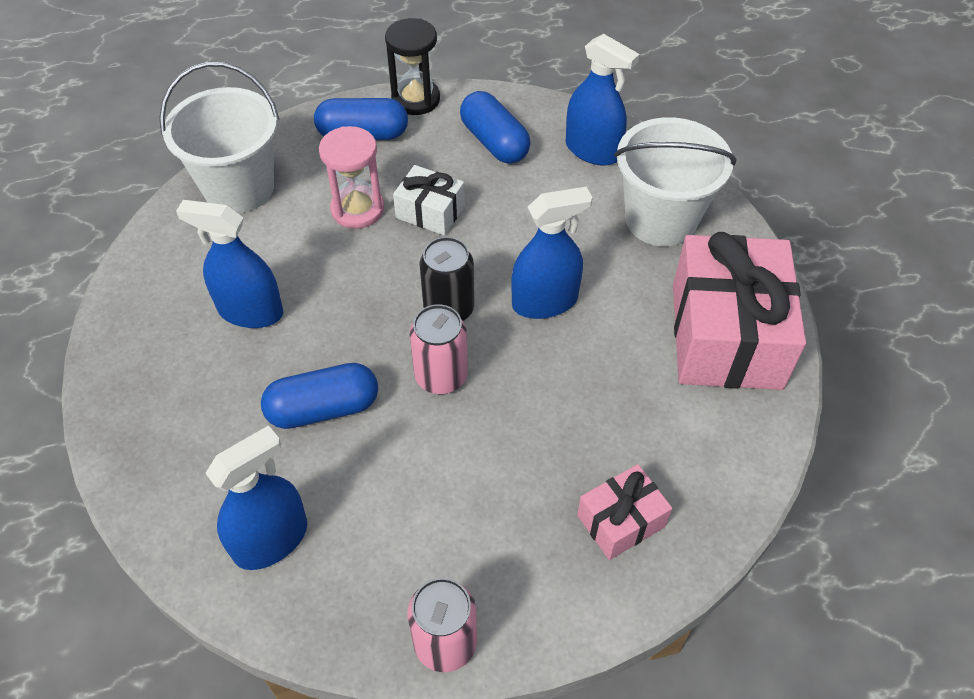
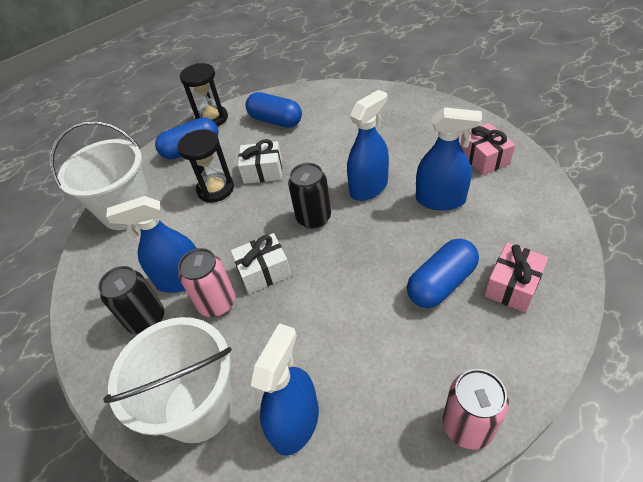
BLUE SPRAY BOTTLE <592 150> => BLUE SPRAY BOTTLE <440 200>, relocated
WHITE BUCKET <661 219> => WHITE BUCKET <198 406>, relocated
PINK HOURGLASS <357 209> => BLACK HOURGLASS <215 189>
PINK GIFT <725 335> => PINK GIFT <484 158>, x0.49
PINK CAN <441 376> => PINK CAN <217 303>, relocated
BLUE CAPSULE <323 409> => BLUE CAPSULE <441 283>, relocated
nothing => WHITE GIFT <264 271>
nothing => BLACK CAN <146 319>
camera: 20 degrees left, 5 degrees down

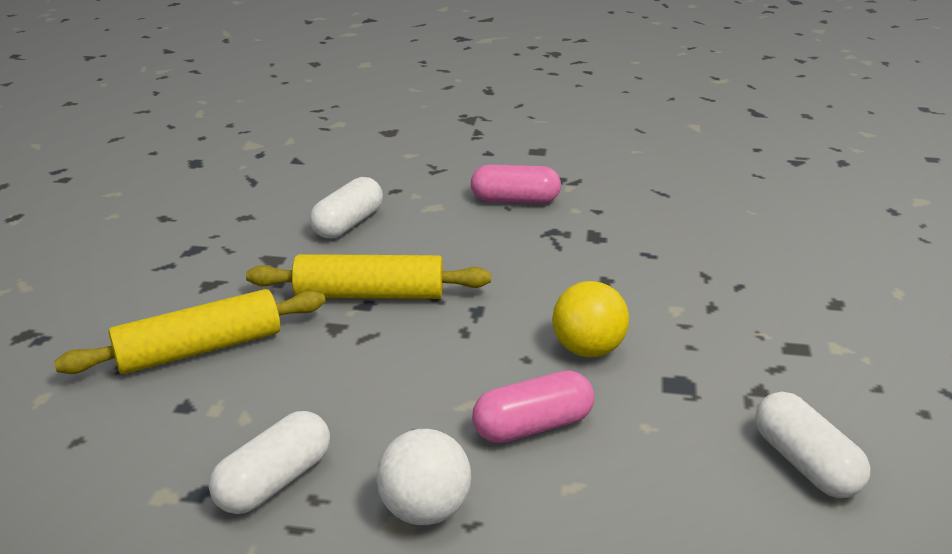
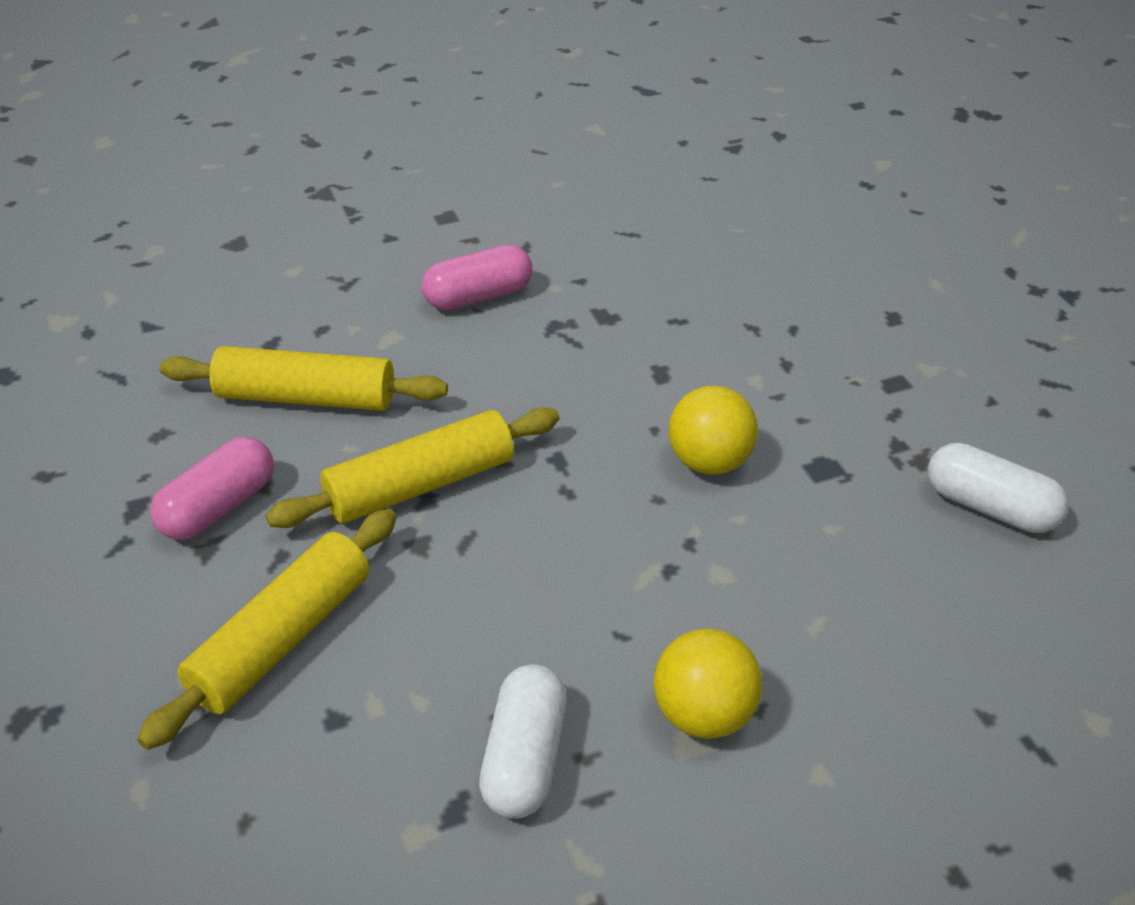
WHITE CAPSULE <348 224> => YELLOW ROLLING PIN <306 398>
PINK CAPSULE <533 426> => PINK CAPSULE <219 507>, relocated
WHITE BALL <425 510> => YELLOW BALL <703 715>
camera: 30 degrees left, 10 degrees up

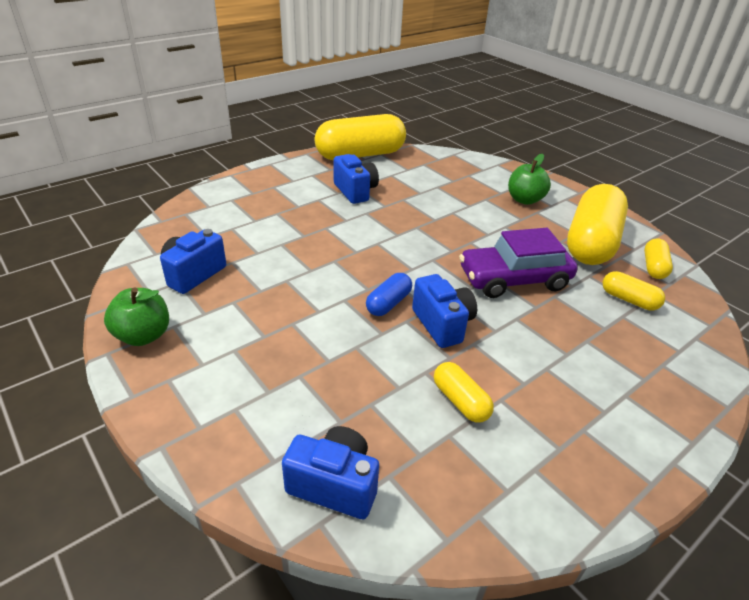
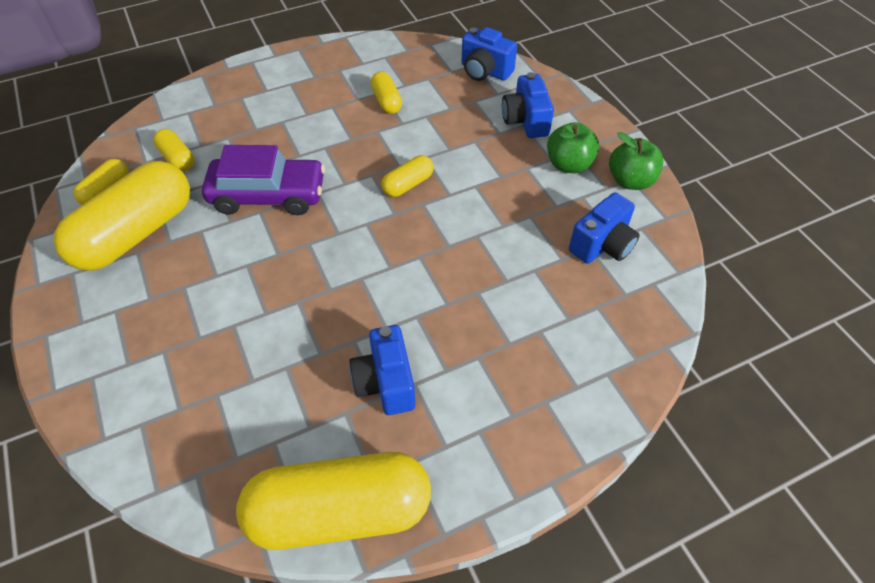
GREEN APPLE <524 200> => GREEN APPLE <568 164>, relocated
BLUE CAPSULE <388 303> => YELLOW CAPSULE <408 184>
BLUE CAMERA <442 324> => BLUE CAMERA <525 121>, relocated
camera: 165 degrees left, 15 degrees up

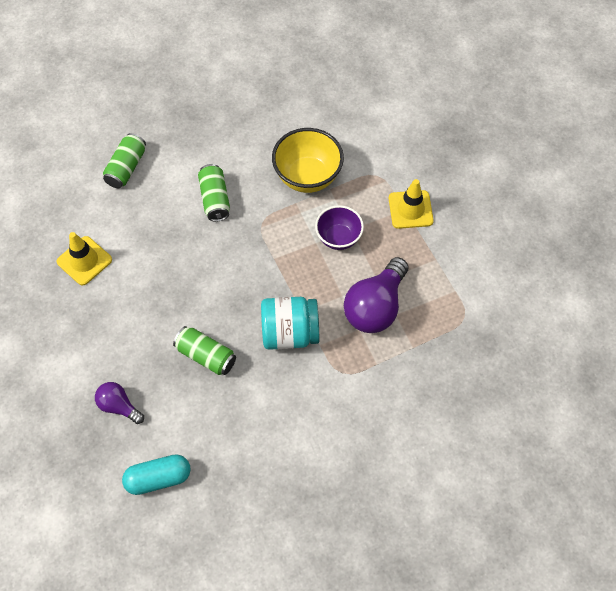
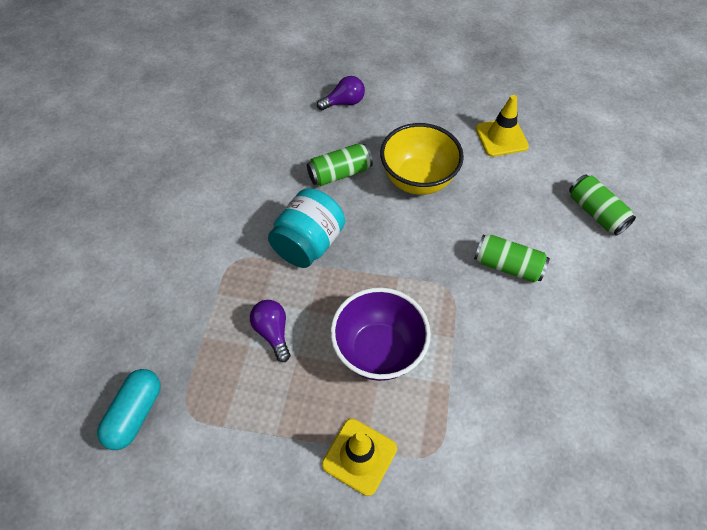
YELLOW BOWL <307 177> => YELLOW BOWL <418 180>, relocated
PURPLE BOWL <338 238> => PURPLE BOWL <378 351>, x1.52
PURPLE LIGHT BULB <375 307> => PURPLE LIGHT BULB <273 332>, x0.54
TURQUOISE CAPSULE <158 478> => TURQUOISE CAPSULE <135 414>, relocated
camera: 125 degrees right, 5 degrees down

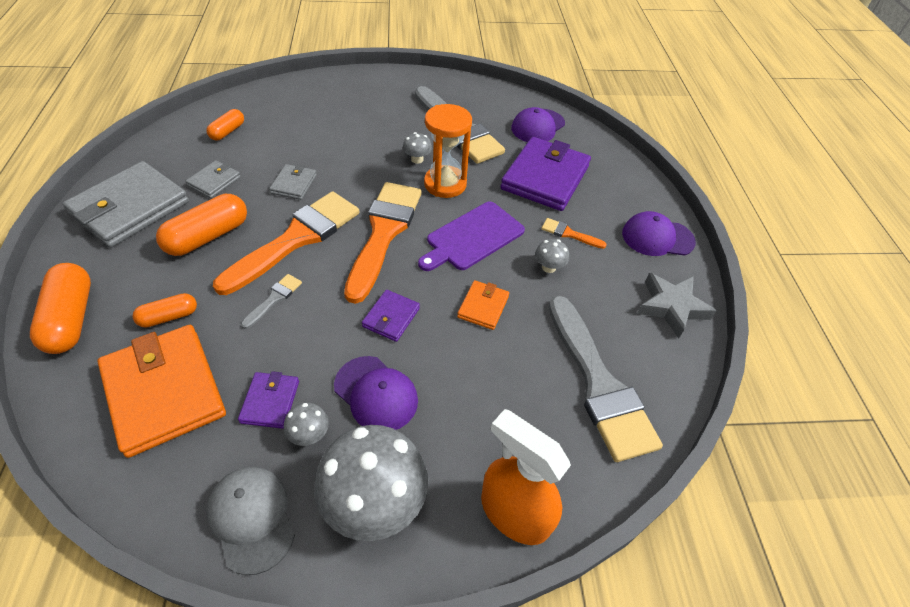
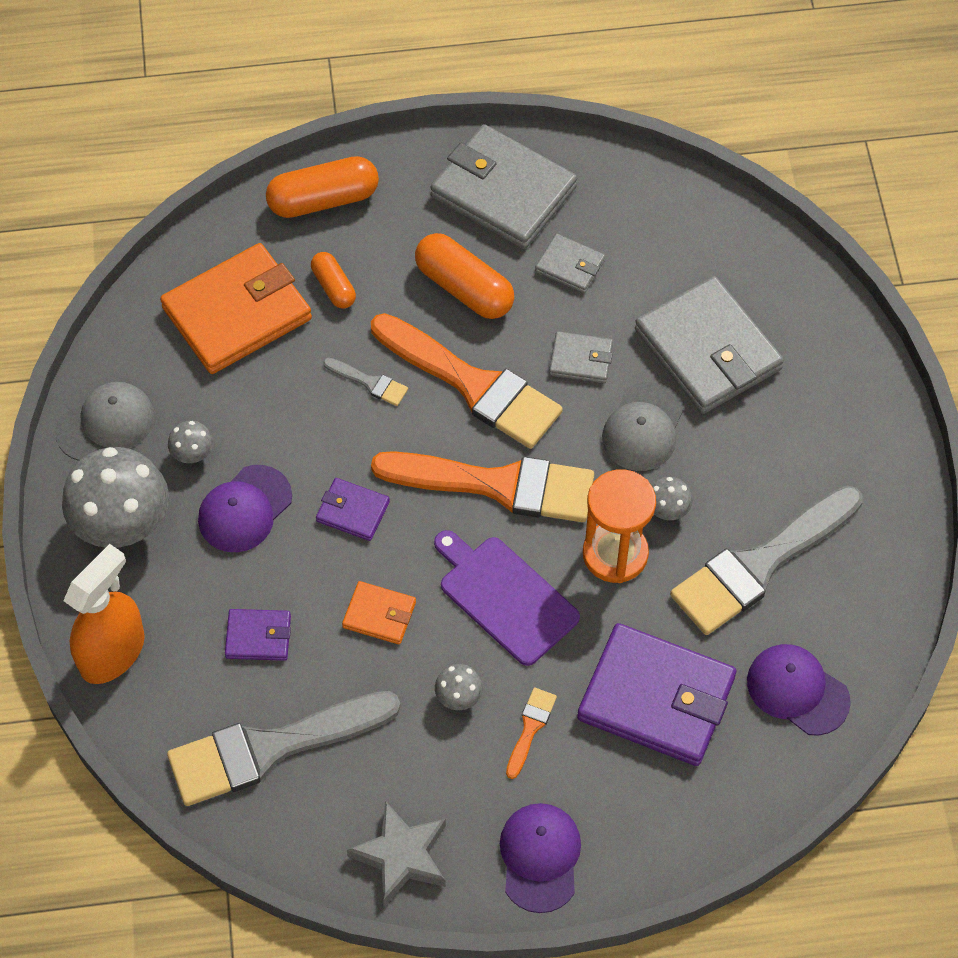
ORANGE CAPSULE <227 132> => nothing
PURPLE WALLET <270 402> => PURPLE WALLET <258 637>, relocated
nothing => GREY WALLET <707 350>
nothing => GREY CAP <643 427>
camera: 90 degrees right, 10 degrees up

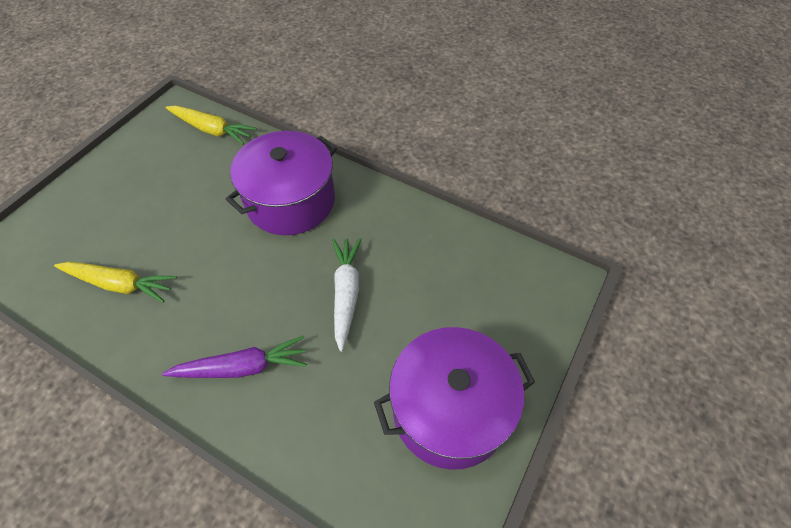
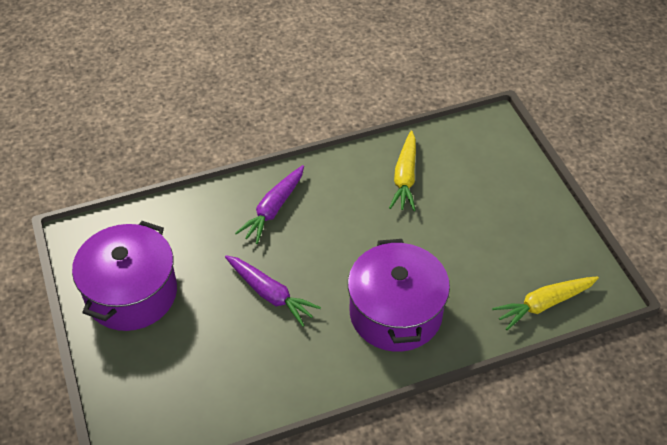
WHITE CARROT <346 293> => PURPLE CARROT <270 294>
YELLOW CARROT <120 284> => YELLOW CARROT <405 177>, 45 degrees counterclockwise
camera: 130 degrees right, 5 degrees down

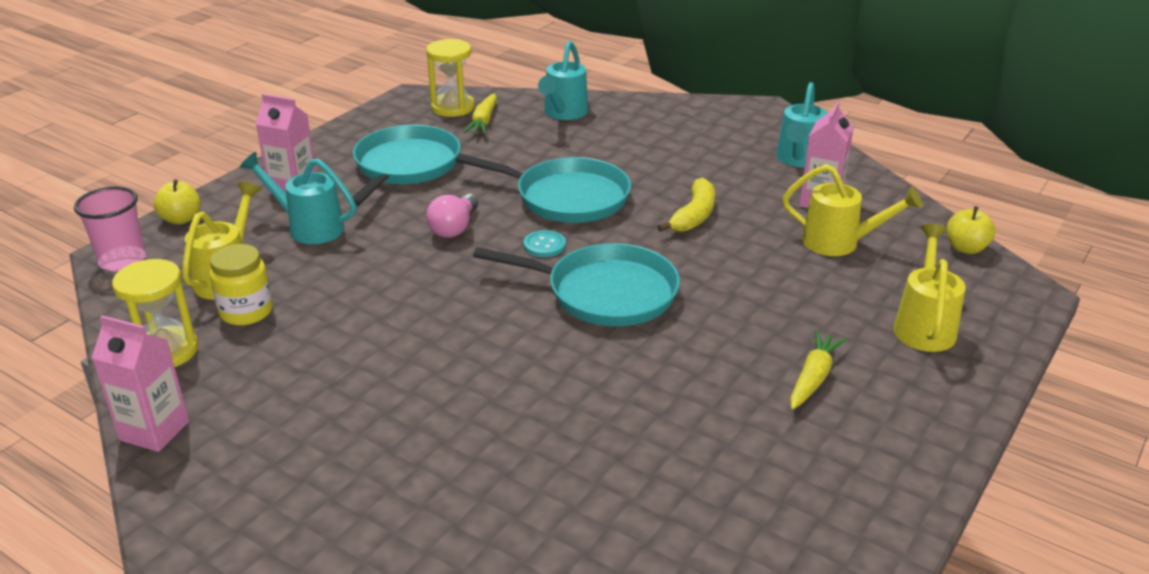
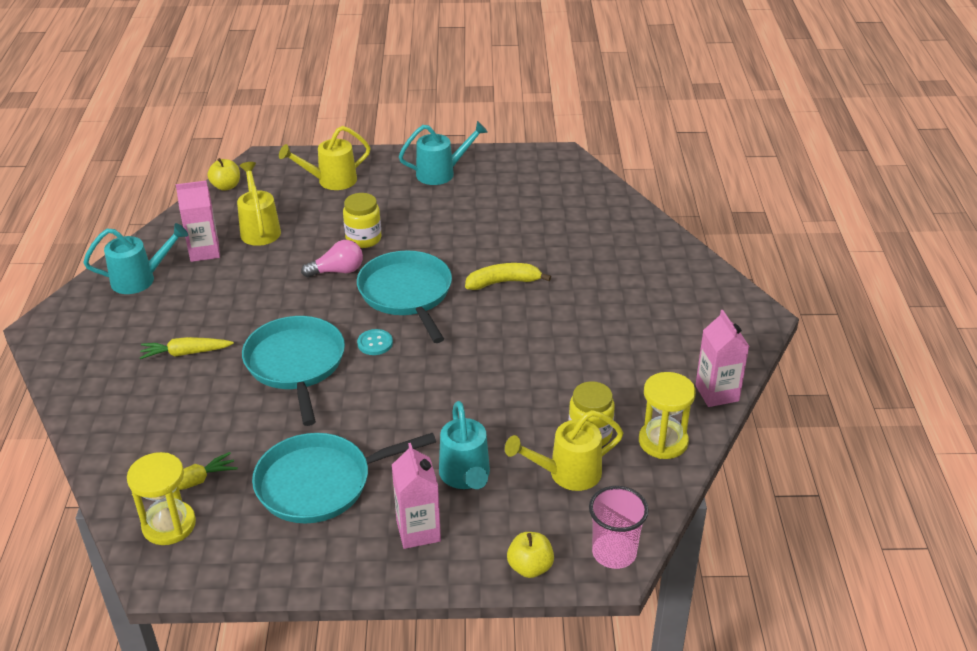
TURQUOISE WATERING CAN <563 113> => TURQUOISE WATERING CAN <441 173>, relocated
YELLOW BANANA <694 215> => YELLOW BANANA <503 282>, relocated
PINK LIGHT BULB <454 228> => PINK LIGHT BULB <337 271>, relocated
YELLOW CARROT <813 378> => YELLOW CARROT <186 353>, relocated
nothing => YELLOW JAR <363 239>
camera: 125 degrees left, 5 degrees up

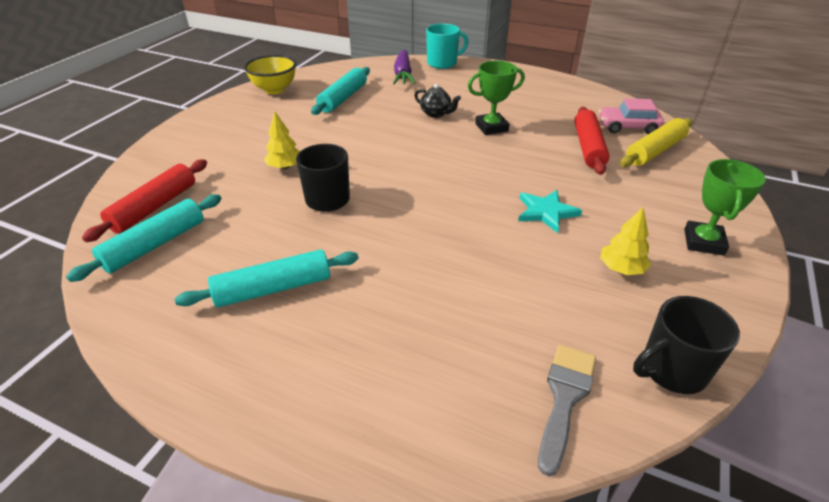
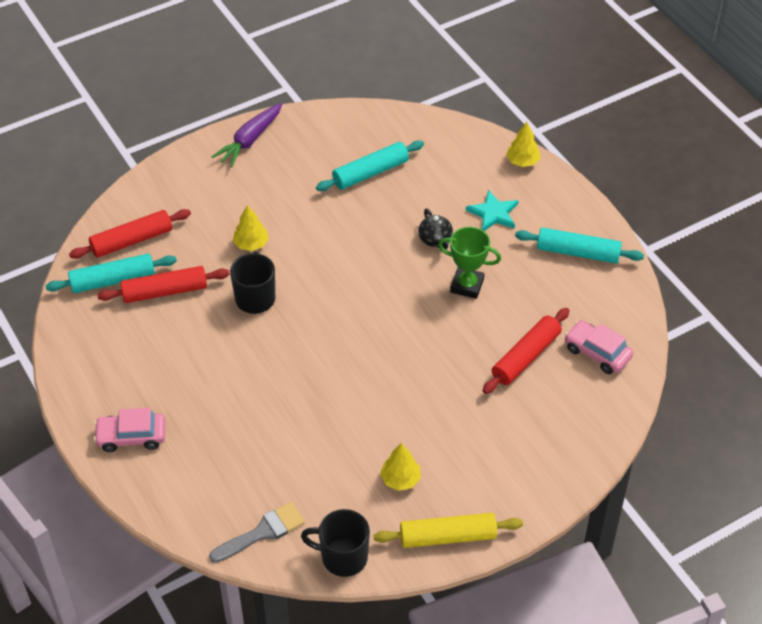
TURQUOISE MUG <443 63> => YELLOW TREE <522 161>
PURPLE CARROT <403 74> => PURPLE CARROT <250 140>, relocated
YELLOW BOWL <274 90> => nothing
YELLOW ROLLING PIN <655 151> => YELLOW ROLLING PIN <448 537>, relocated
GREEN TROPHY <703 242> => nothing
TURQUOISE STAR <546 212> => TURQUOISE STAR <493 213>, relocated
TURQUOISE ROLLING PIN <273 288> => TURQUOISE ROLLING PIN <578 252>, relocated
nothing => RED ROLLING PIN <165 292>
nothing => PINK CAR <131 437>
camera: 35 degrees right, 10 degrees up

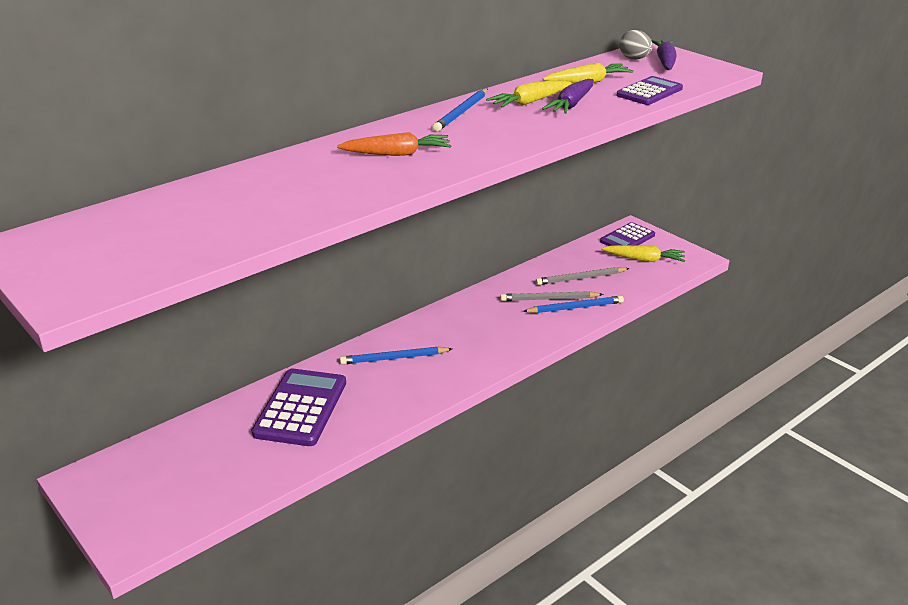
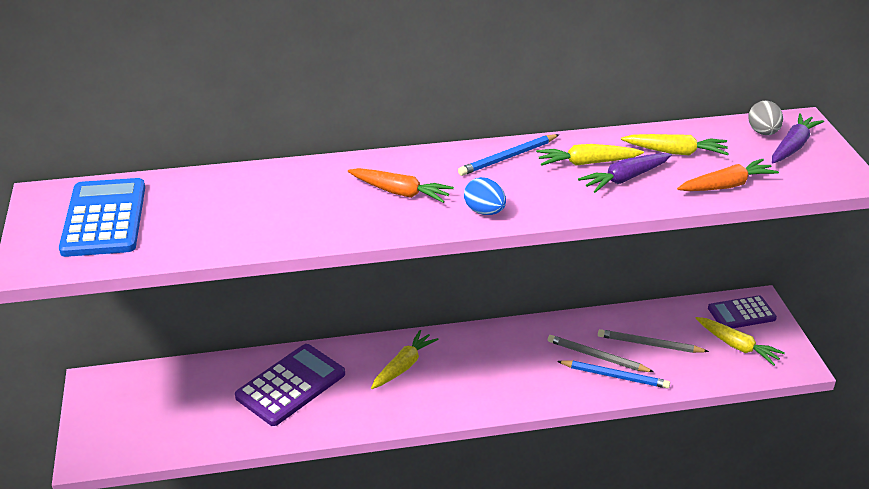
PURPLE CALCULATOR <649 92> => ORANGE CARROT <726 185>
BLUE PENCIL <394 358> => YELLOW CARROT <403 366>
nothing => BLUE EGG <484 211>
nothing => BLUE CALCULATOR <104 219>
camera: 30 degrees right, 5 degrees up

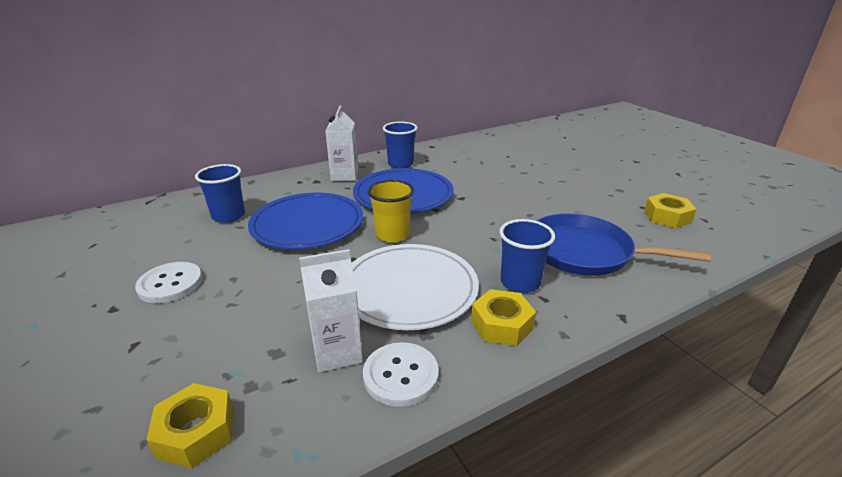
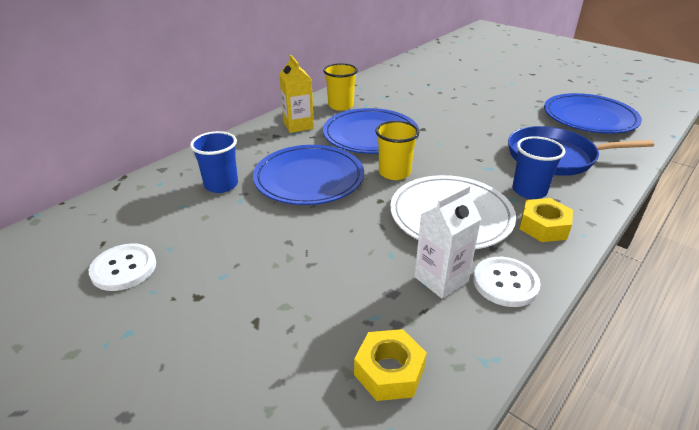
WHITE CARTON <344 175> => YELLOW CARTON <298 125>
BLUE CUP <400 164> => YELLOW CUP <340 106>
YELLOW NUT <667 217> => BLUE PLATE <589 117>
WHITE BUTTON <170 284> => WHITE BUTTON <124 268>, relocated
camera: 20 degrees left, 5 degrees up

